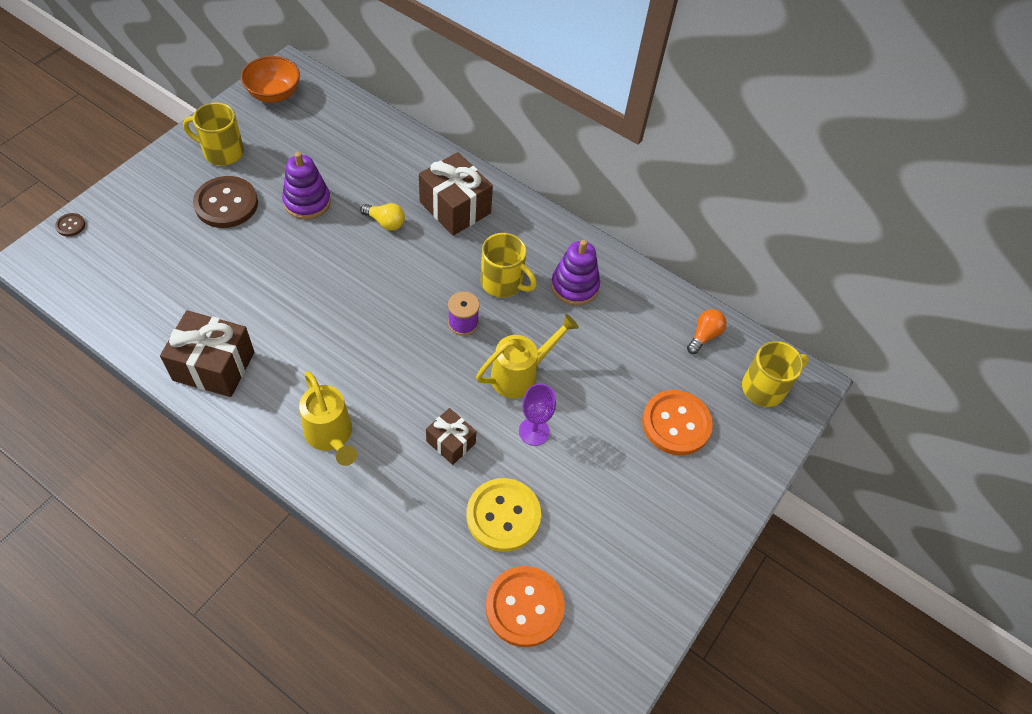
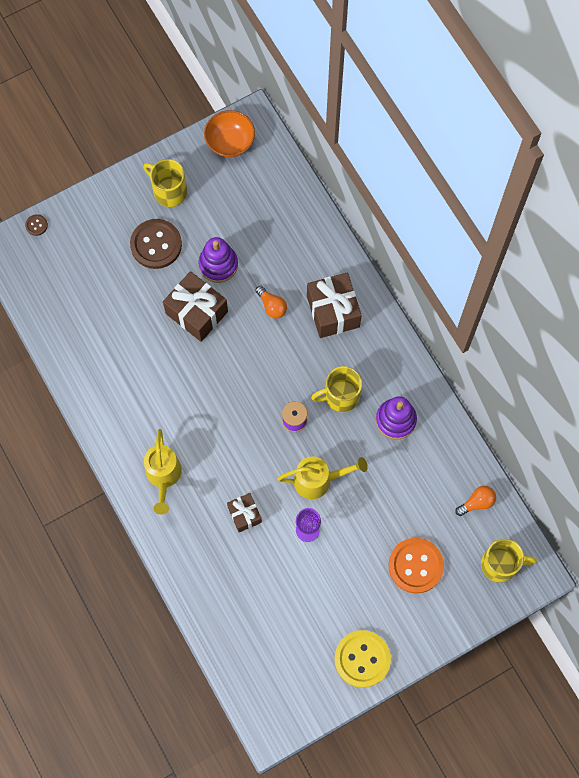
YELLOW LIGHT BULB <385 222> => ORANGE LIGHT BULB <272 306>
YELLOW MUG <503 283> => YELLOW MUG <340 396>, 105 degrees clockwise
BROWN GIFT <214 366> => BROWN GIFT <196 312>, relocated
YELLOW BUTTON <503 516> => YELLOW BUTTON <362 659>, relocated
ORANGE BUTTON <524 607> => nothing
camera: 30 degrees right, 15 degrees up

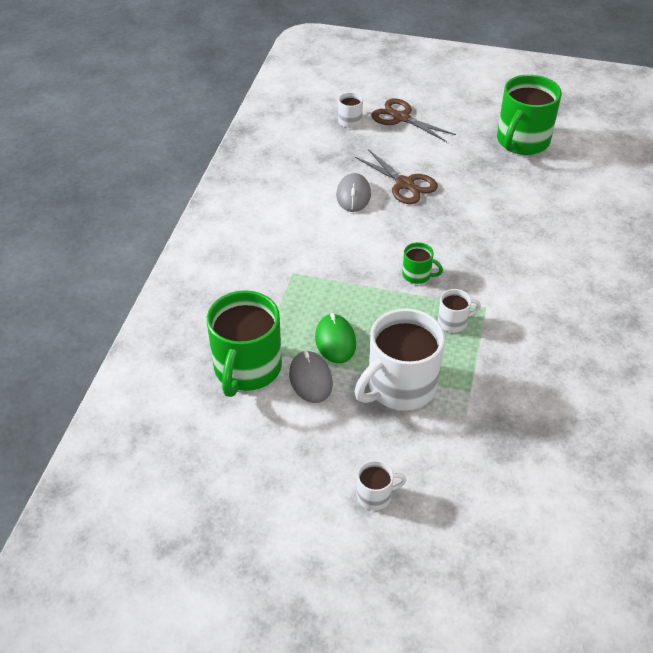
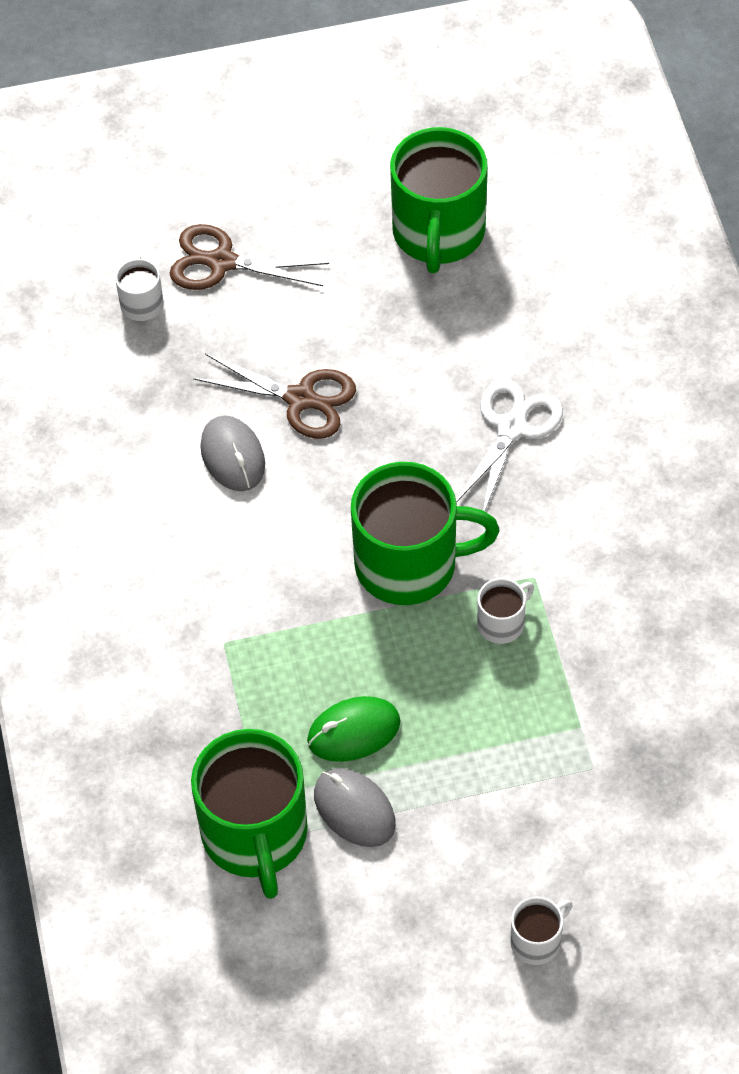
GREEN MUG <417 275> => GREEN MUG <409 564>, x2.18
WHITE MUG <400 386> => nothing
GREEN MOUSE <335 341> => GREEN MOUSE <353 731>, 75 degrees counterclockwise
nothing => WHITE SCISSORS <511 427>
camera: 25 degrees left, 10 degrees up

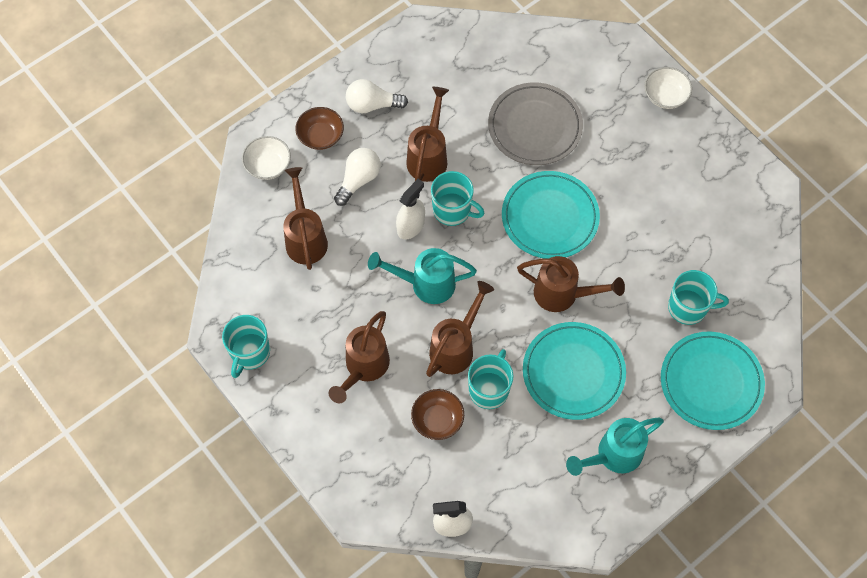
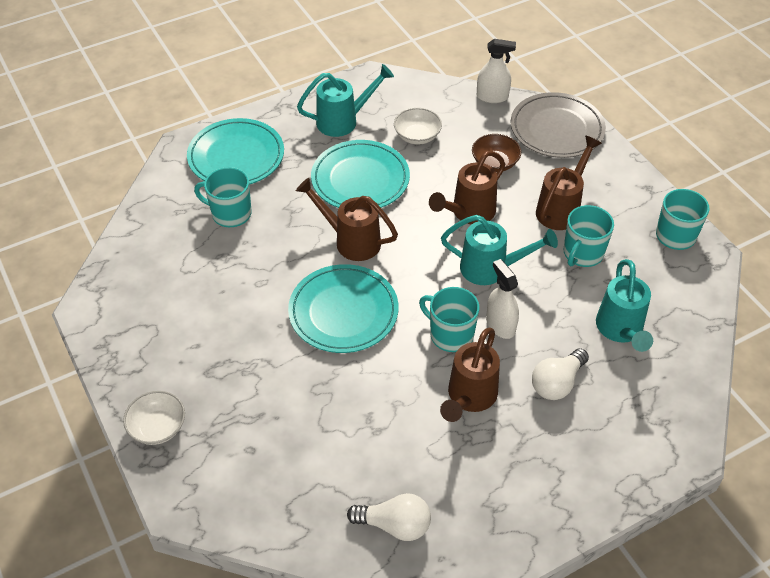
WHITE LIGHT BULB <372 105> => WHITE LIGHT BULB <394 525>, relocated
GREY PLATE <535 127> => GREY PLATE <556 129>, relocated
BROWN BOWL <320 136> => nothing
WHITE BOWL <268 165> => WHITE BOWL <417 136>, relocated
BROWN WATERING CAN <305 237> => TURQUOISE WATERING CAN <620 330>
WHITE SPRAY BOTTLE <411 226> => WHITE SPRAY BOTTLE <500 325>, 105 degrees clockwise
TURQUOISE MUG <489 389> => TURQUOISE MUG <582 253>, relocated
camera: 170 degrees left, 15 degrees down

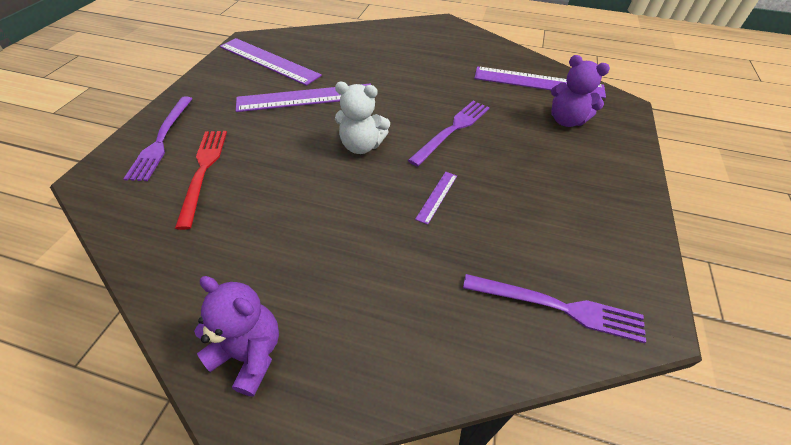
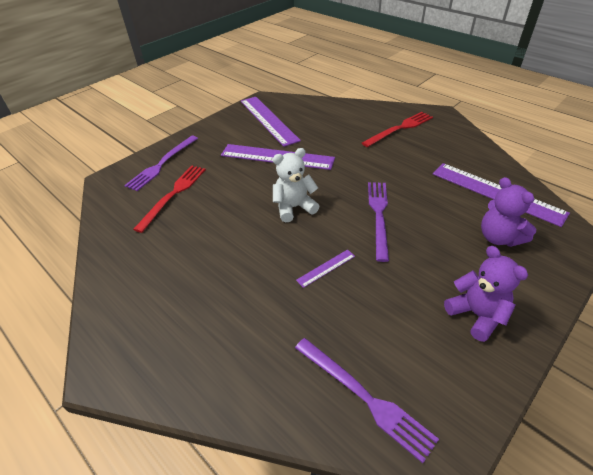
WHITE TEDDY BEAR <361 146> => WHITE TEDDY BEAR <294 207>, 120 degrees clockwise
PURPLE FORK <452 130> => PURPLE FORK <379 215>, 60 degrees counterclockwise
PURPLE TEDDY BEAR <249 354> => PURPLE TEDDY BEAR <476 315>, relocated
nothing => RED FORK <400 128>
camera: 30 degrees right, 5 degrees down

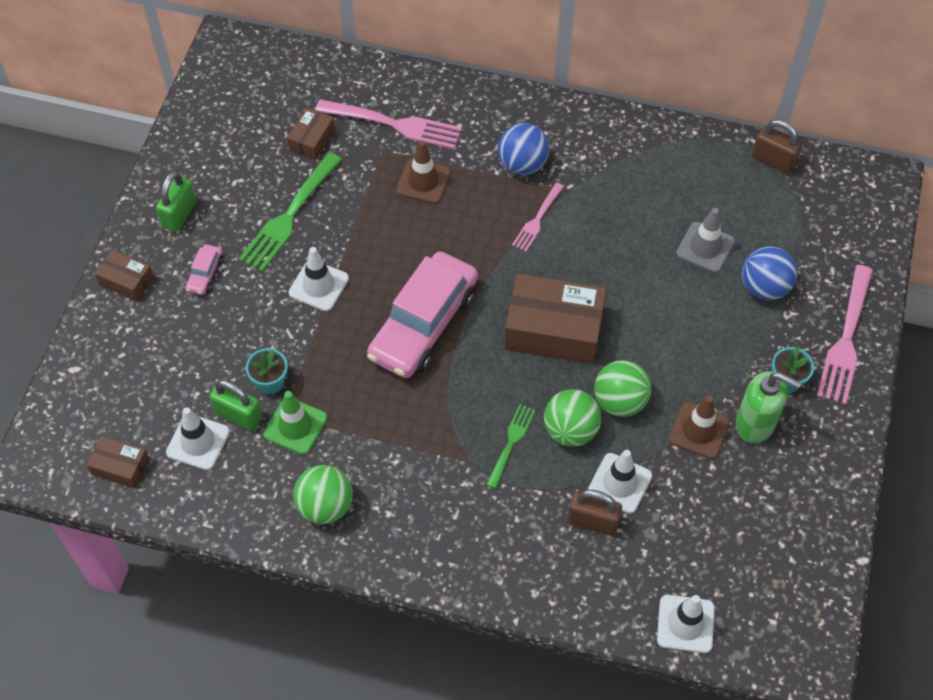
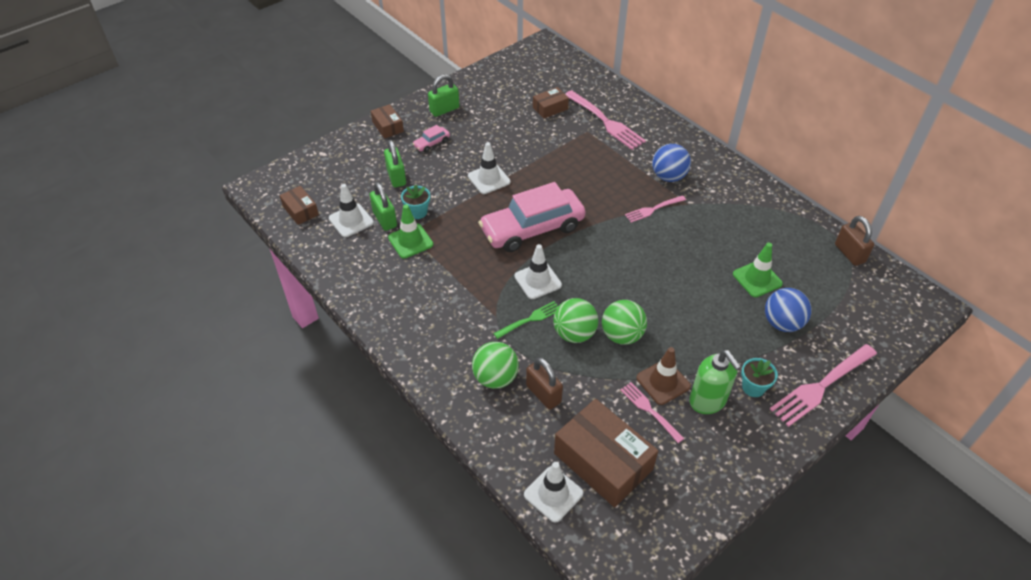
BROWN TRAFFIC CONE <423 181> => nothing
GREEN FORK <290 214> => nothing
GREY TRAFFIC CONE <705 247> => GREEN TRAFFIC CONE <757 279>
BROWN BOX <553 330> => BROWN BOX <603 461>, relocated
WHITE TRAFFIC CONE <620 483> => WHITE TRAFFIC CONE <538 281>, relocated
GREEN BALL <325 506> => GREEN BALL <495 378>, relocated
nothing => GREEN PADLOCK <396 177>
nothing => PINK FORK <650 411>
camera: 35 degrees right, 10 degrees down

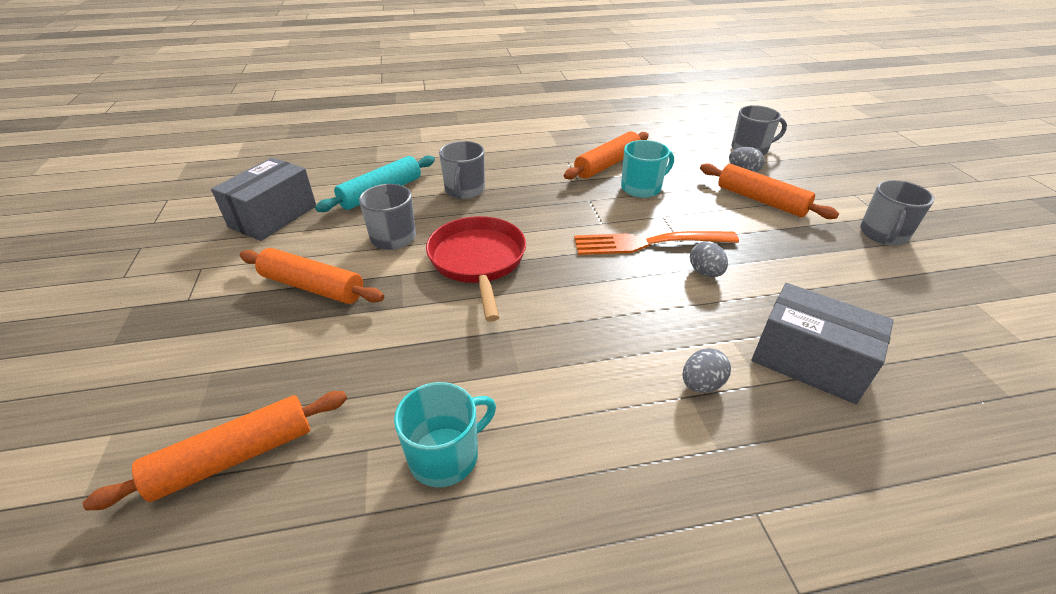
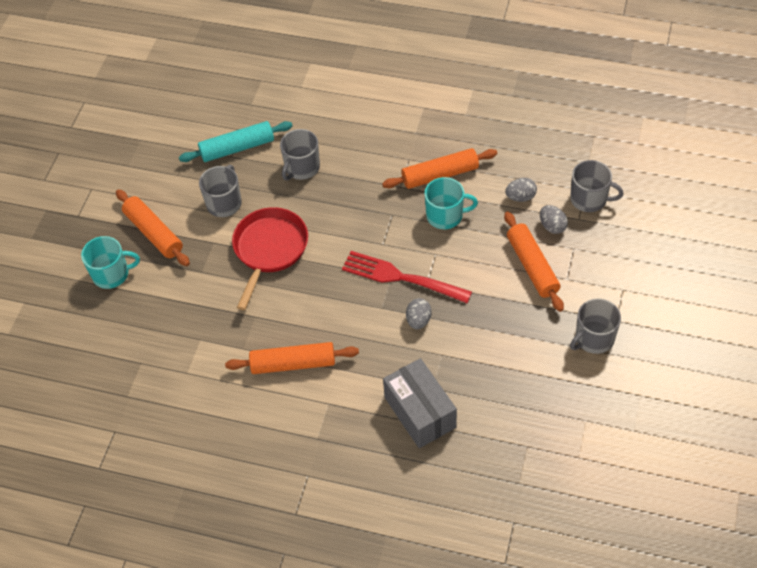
GREY BOX <273 216> => nothing
ORANGE FORK <649 243> => RED FORK <402 277>
GREY EGG <701 384> => GREY EGG <520 197>, relocated
TURQUOISE MUG <445 456> => TURQUOISE MUG <111 274>, relocated
ORANGE ROLLING PIN <234 457> => ORANGE ROLLING PIN <293 364>, relocated
camera: 30 degrees right, 15 degrees up

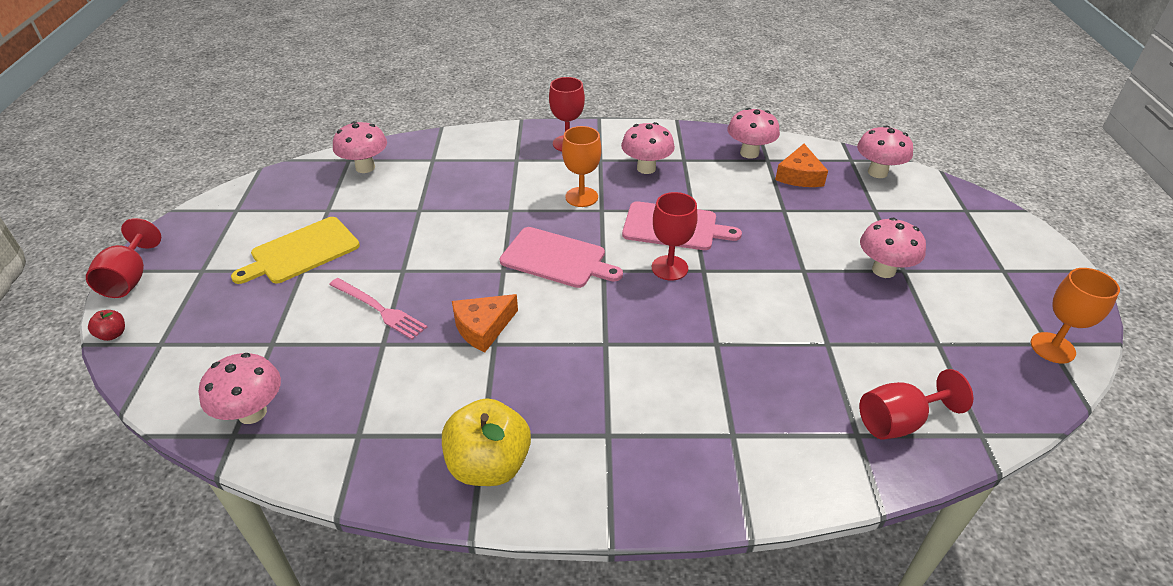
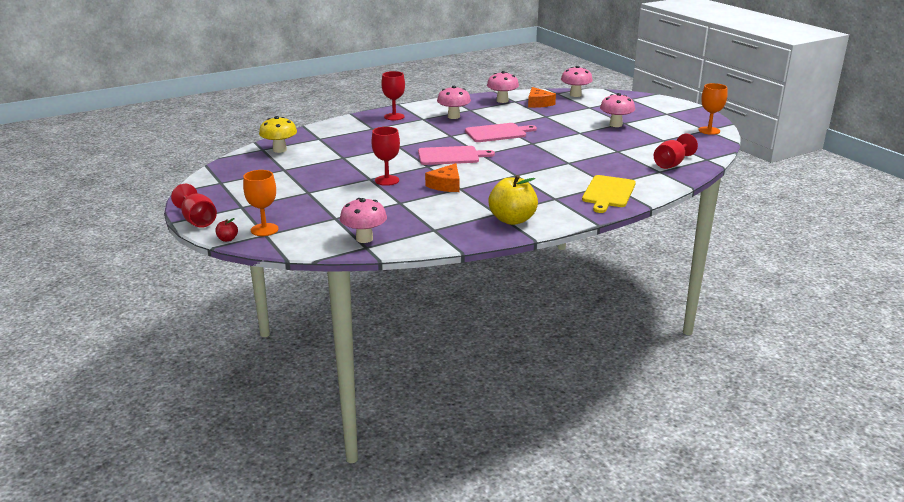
PINK MUSHROOM <365 167> => YELLOW MUSHROOM <279 150>
ORANGE GOBLET <581 197> => ORANGE GOBLET <264 230>, relocated
RED GOBLET <669 268> => RED GOBLET <387 180>, relocated
YELLOW CUTTING BOARD <301 252> => YELLOW CUTTING BOARD <608 193>, relocated
PINK FORK <379 309> => nothing
camera: 30 degrees left, 15 degrees down

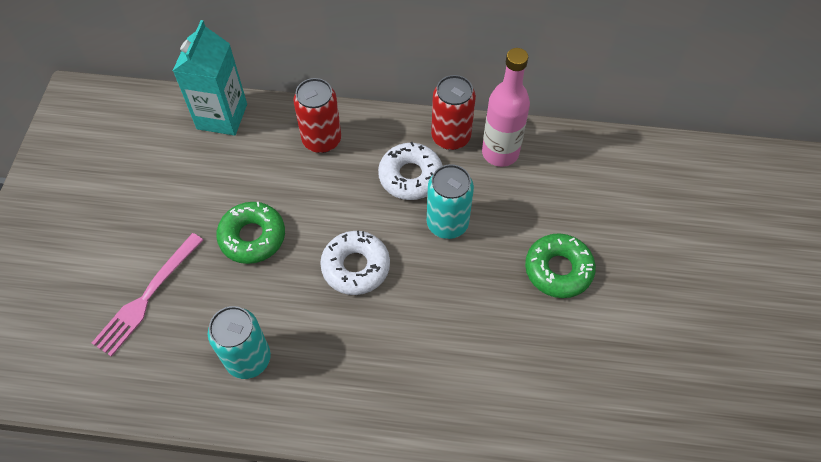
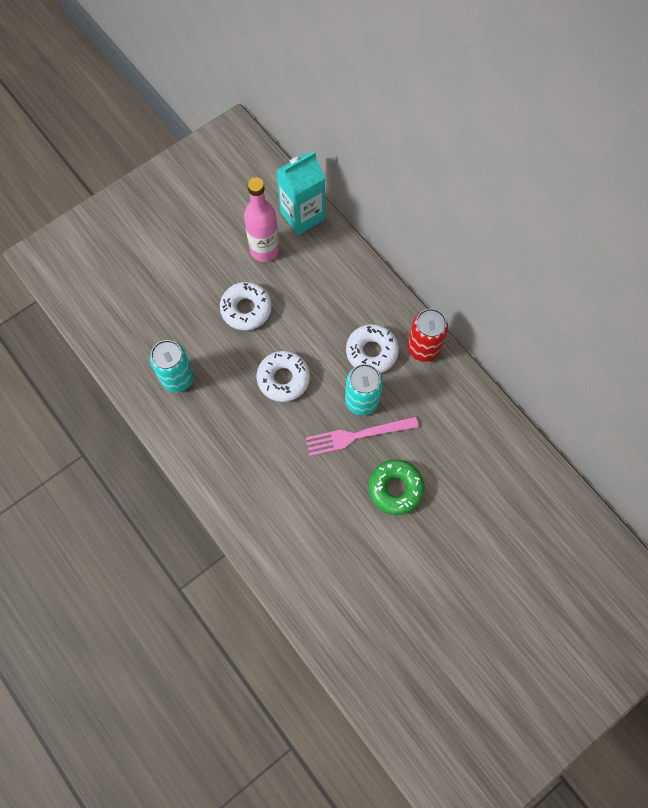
PINK BOTTLE <500 153> => PINK BOTTLE <264 250>, relocated
RED CAN <322 140> => nothing
GREEN DONUT <252 237> => WHITE DONUT <246 309>
PINK FORK <147 297> => PINK FORK <357 435>, relocated
camera: 45 degrees right, 10 degrees up

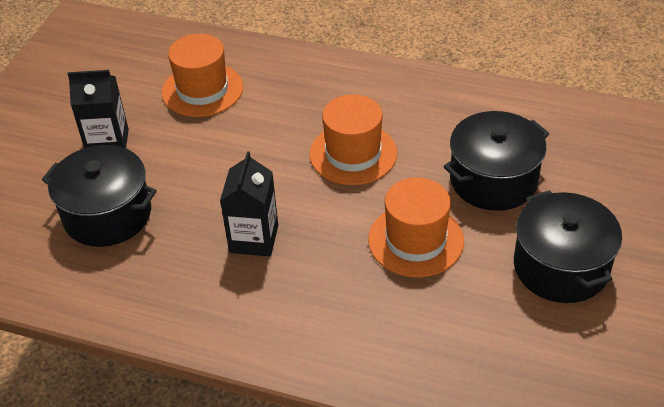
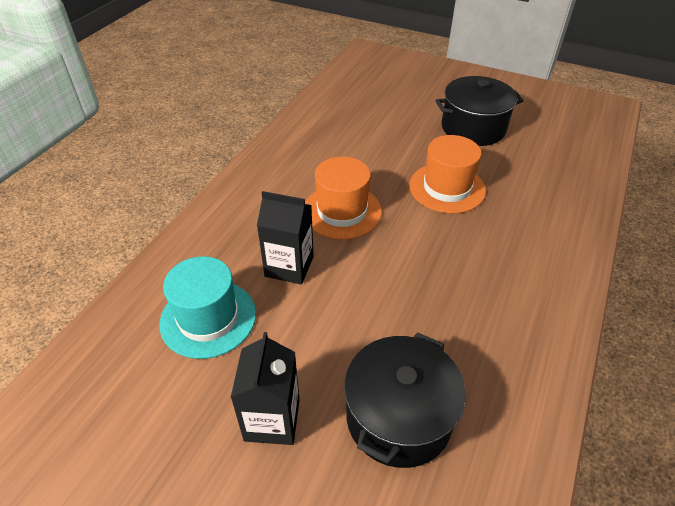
ORANGE HAT <202 90> => TURQUOISE HAT <208 318>
BLACK POT <493 180> => nothing
BLACK CARTON <254 239> => BLACK CARTON <289 266>, relocated
camera: 85 degrees left, 0 degrees up

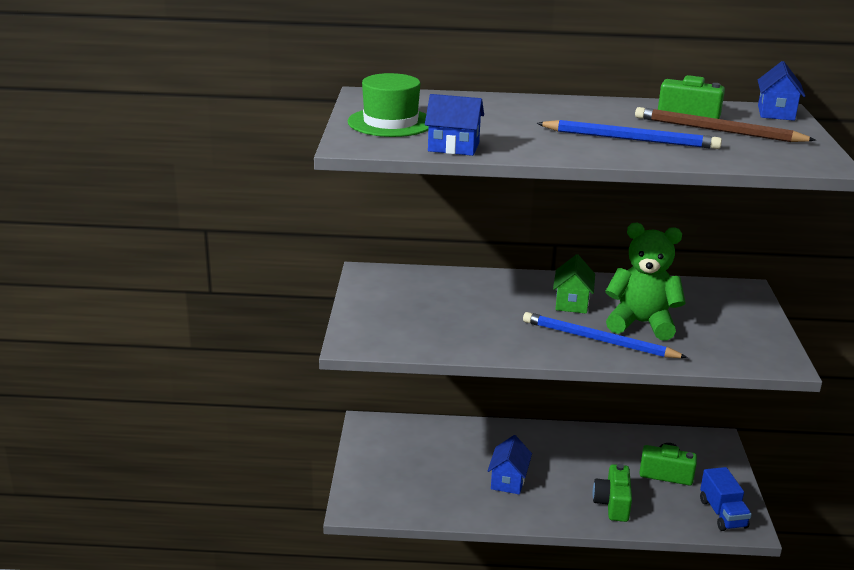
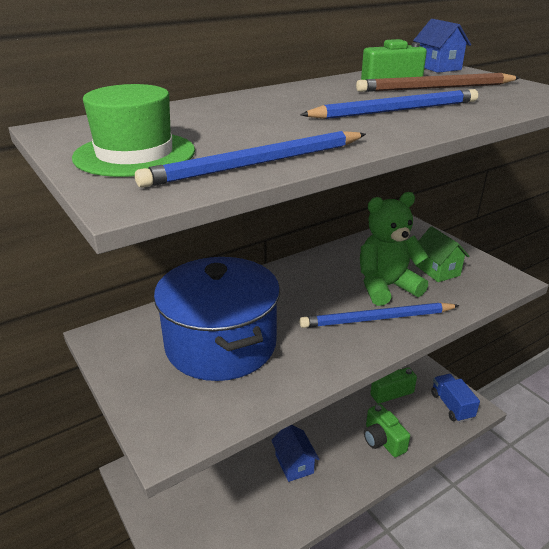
BLUE HOUSE <453 147> => BLUE PENCIL <258 164>
GREEN HOUSE <572 303> => GREEN HOUSE <437 270>, relocated
BLUE TRUCK <722 514> => BLUE TRUCK <451 406>, 150 degrees counterclockwise
nothing => BLUE POT <221 344>
camera: 35 degrees left, 5 degrees up

